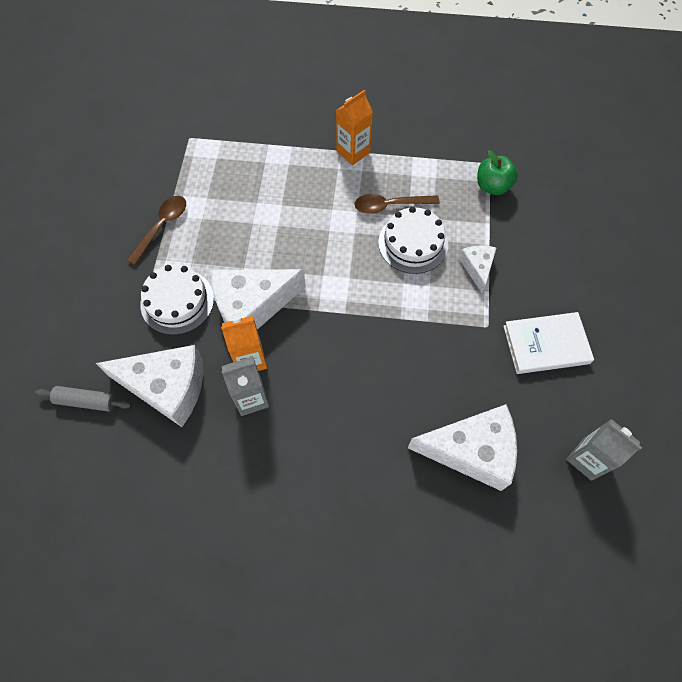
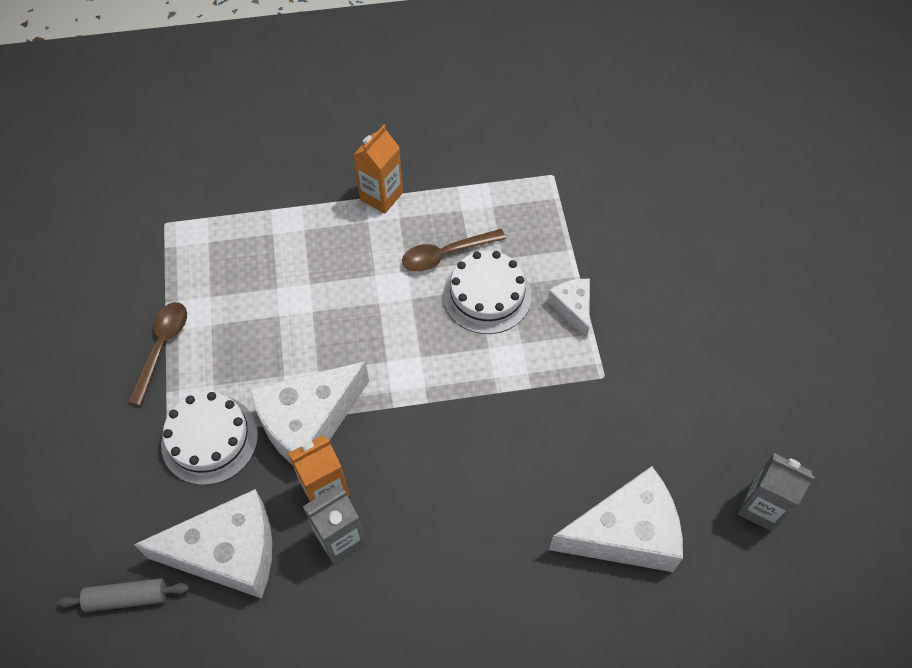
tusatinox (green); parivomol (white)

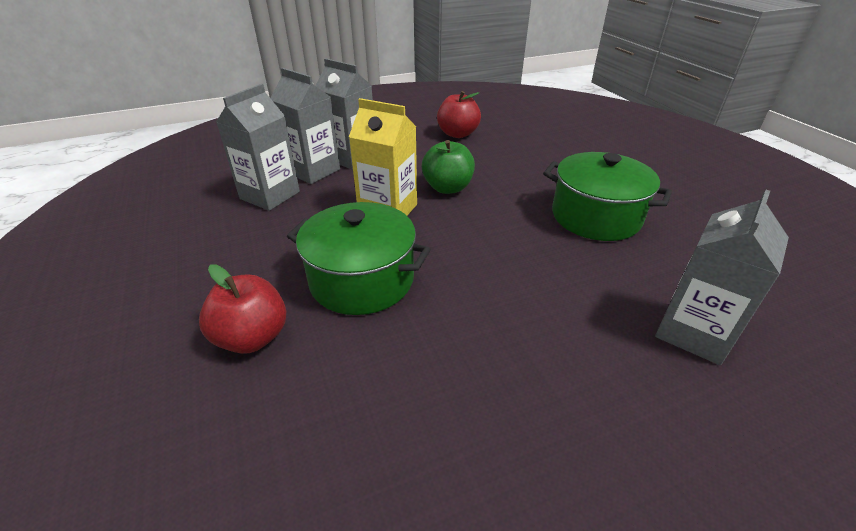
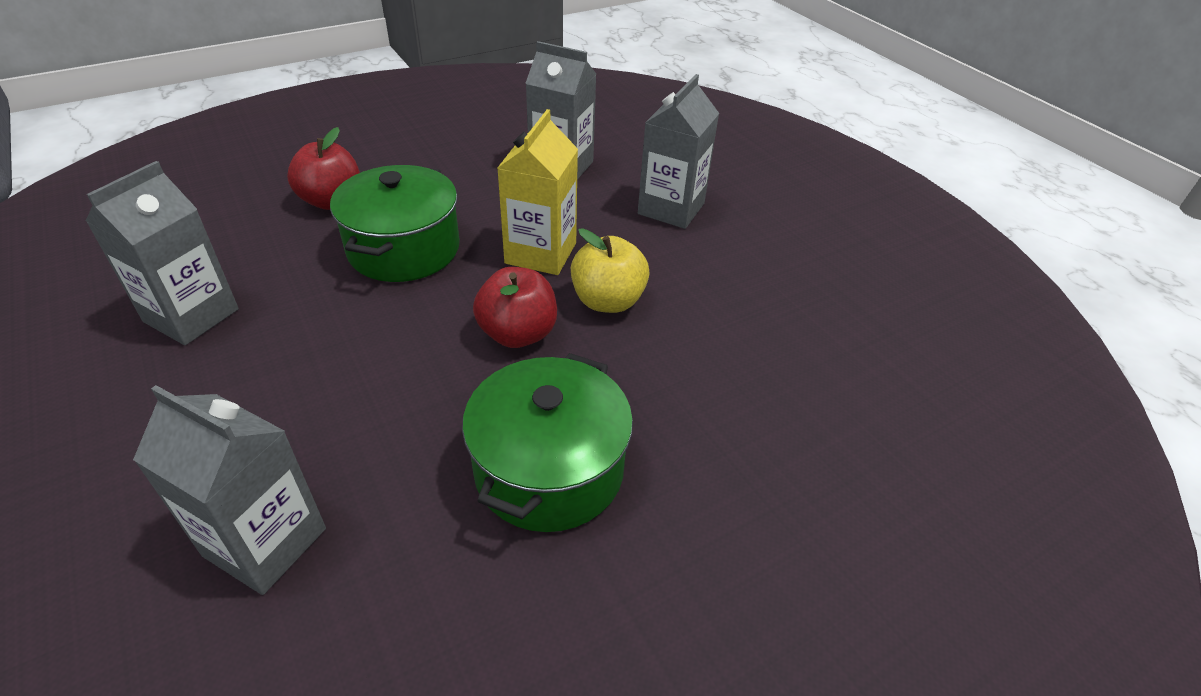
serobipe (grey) (no. 1 from left); tusatinox (red) (no. 2 from left); tusatinox (yellow)

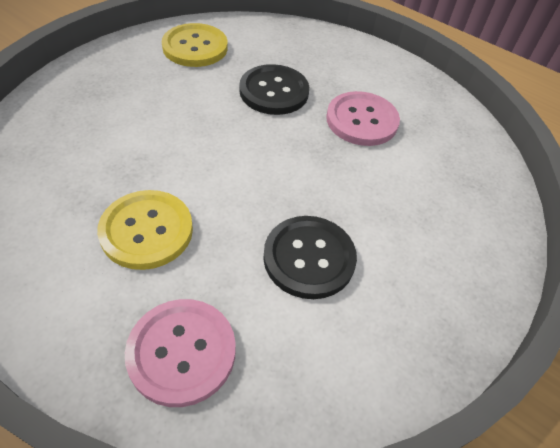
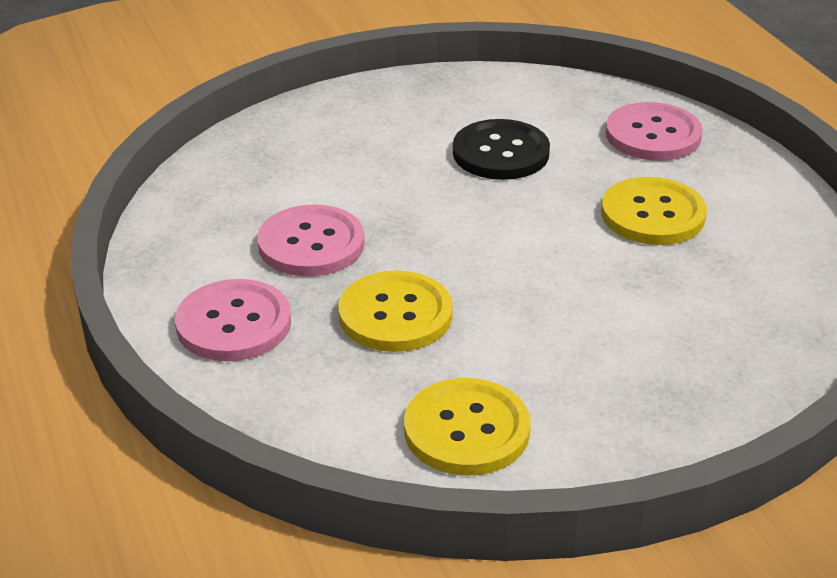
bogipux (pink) (no. 1 from left); bogipux (yellow) (no. 1 from left)

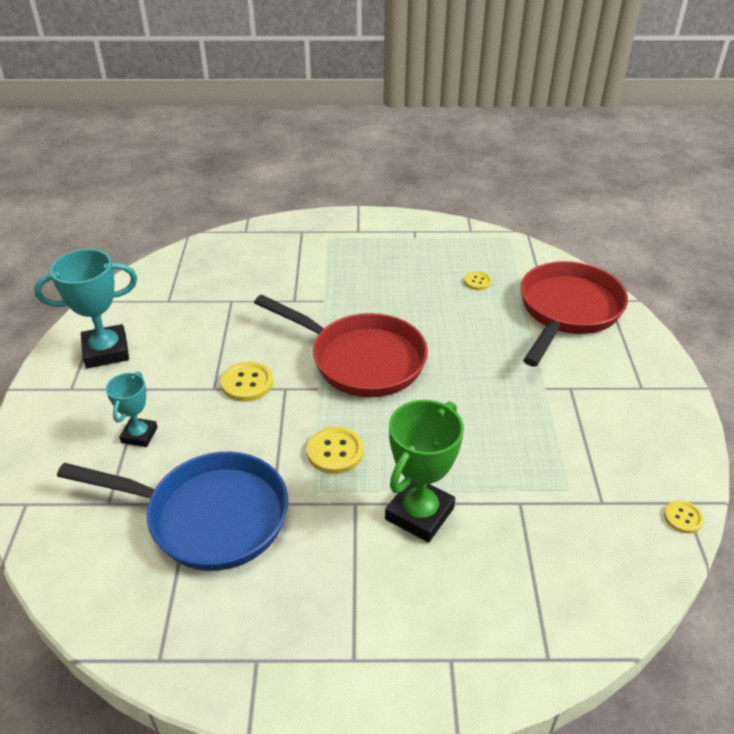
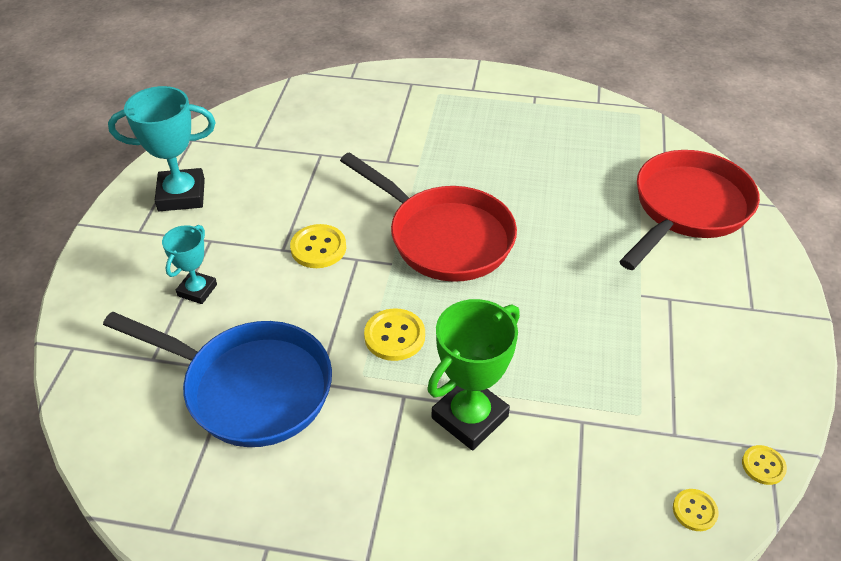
bogipux (yellow) (no. 3 from left)

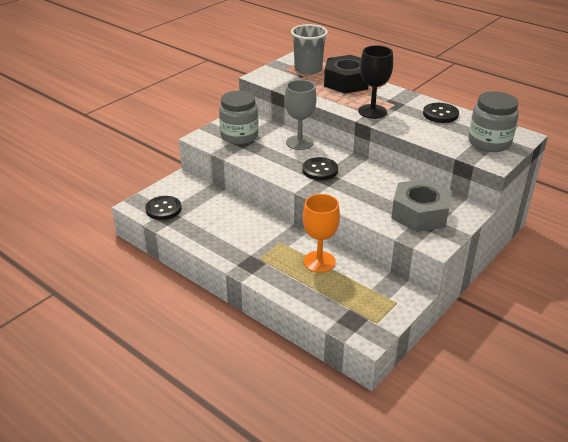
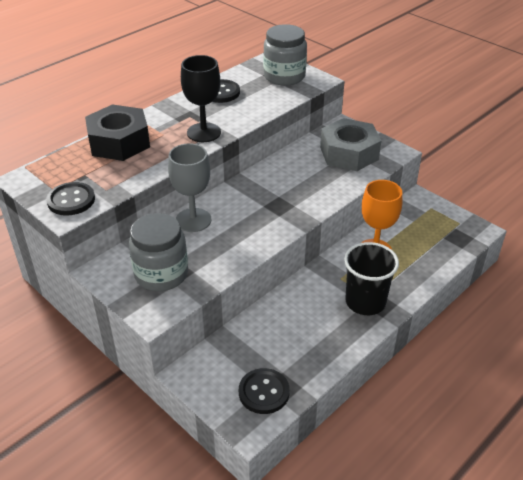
bogipux (black) (no. 1 from left); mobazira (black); mobazira (grey)

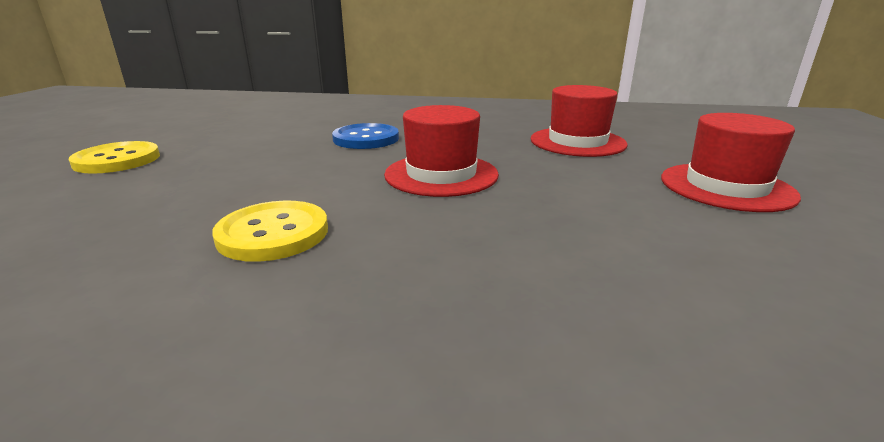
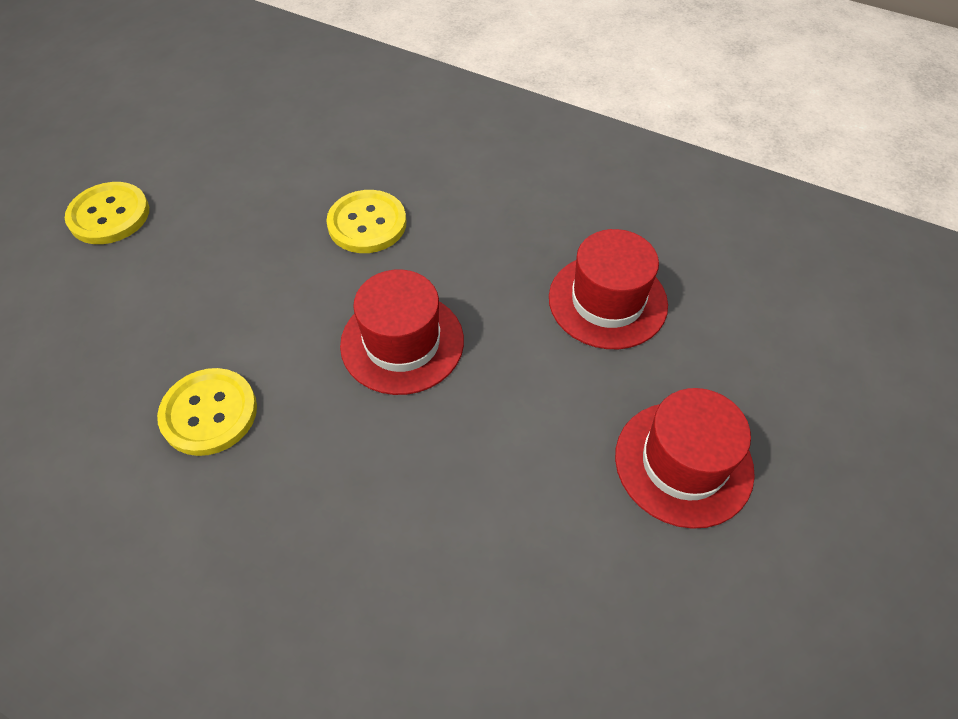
bogipux (yellow) (no. 3 from left)

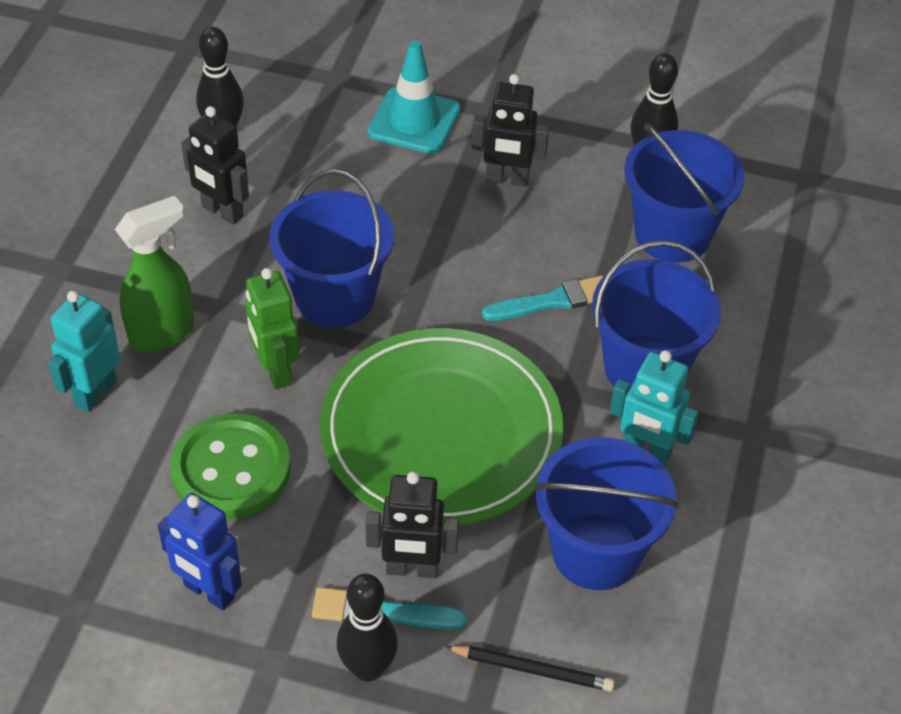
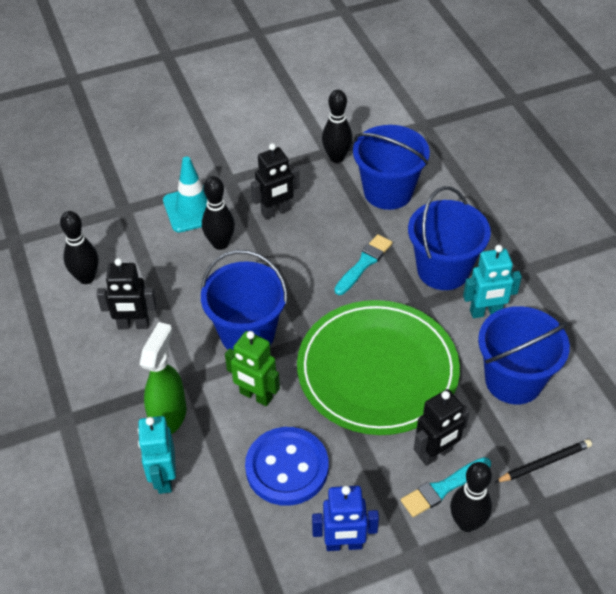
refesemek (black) (no. 2 from left); bogipux (blue)

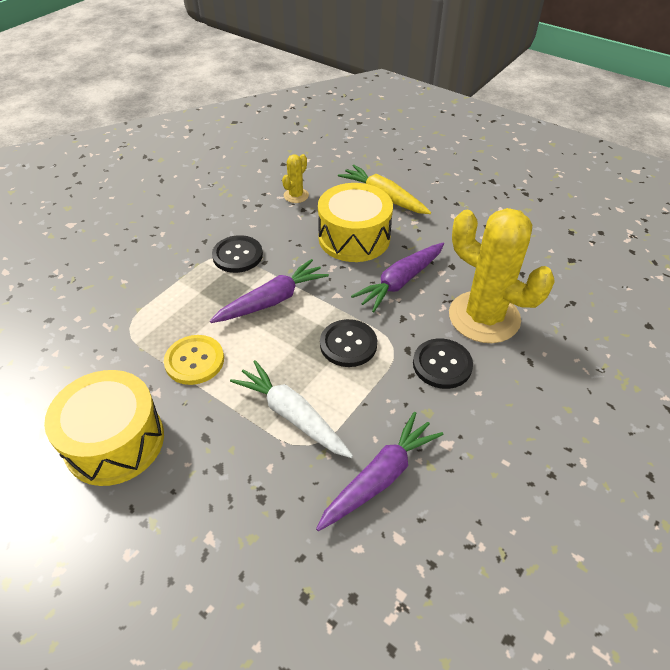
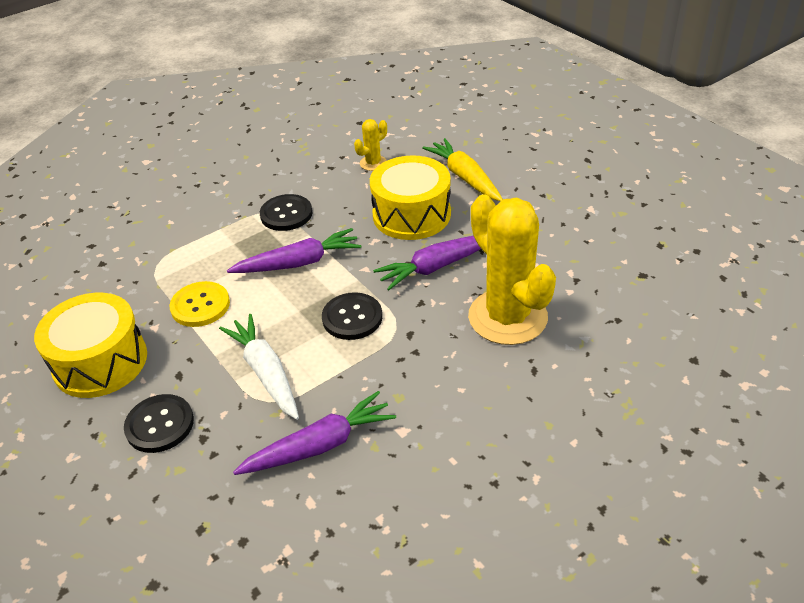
bogipux (black) (no. 1 from left)

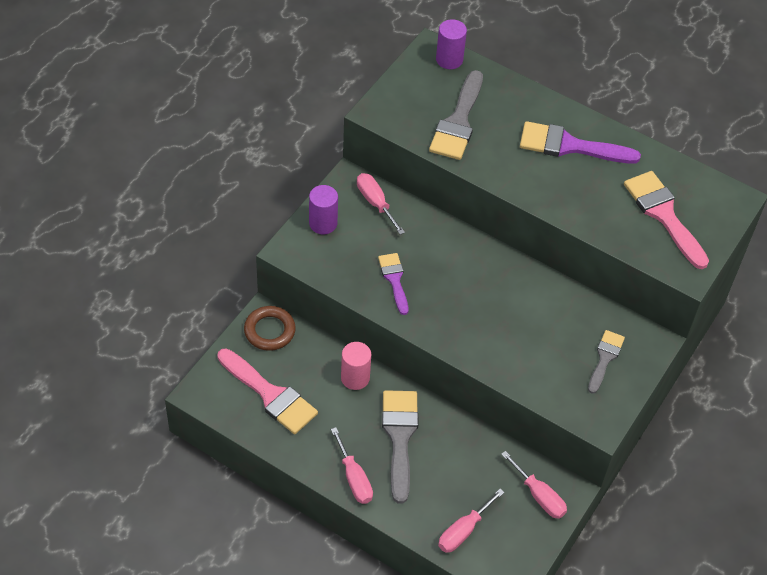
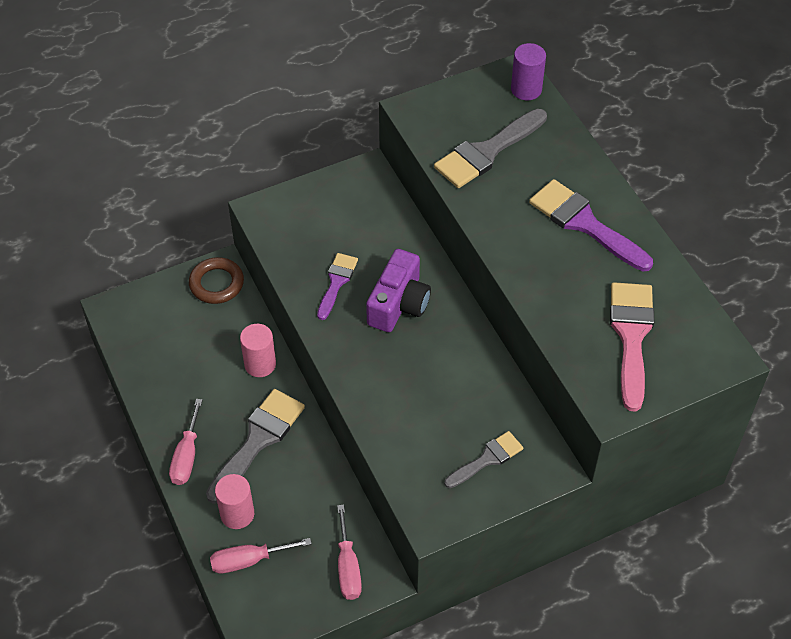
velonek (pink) (no. 1 from left); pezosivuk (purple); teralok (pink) (no. 1 from left in the first image); velonek (purple) (no. 1 from left in the first image); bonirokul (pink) (no. 2 from left in the first image)

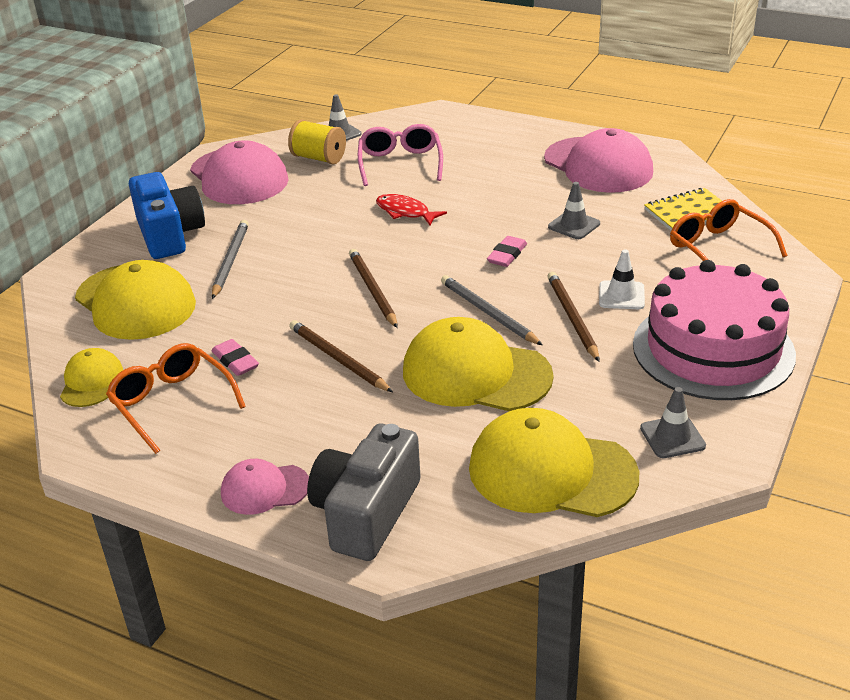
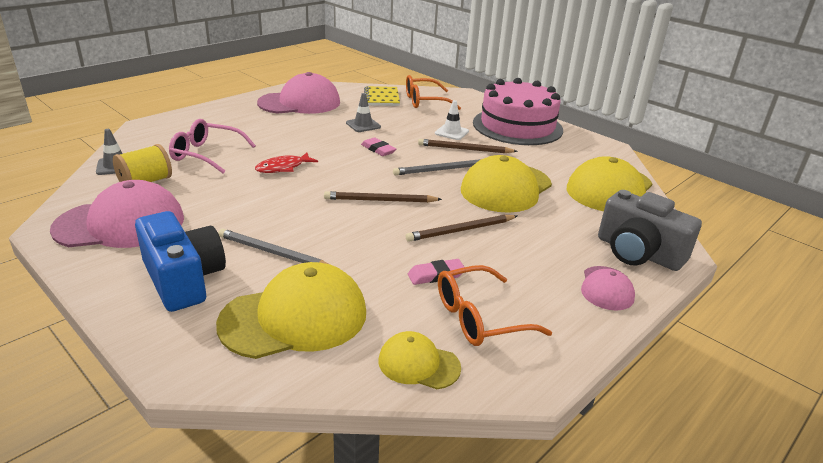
pezosivuk (blue); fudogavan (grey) (no. 3 from left in the first image)

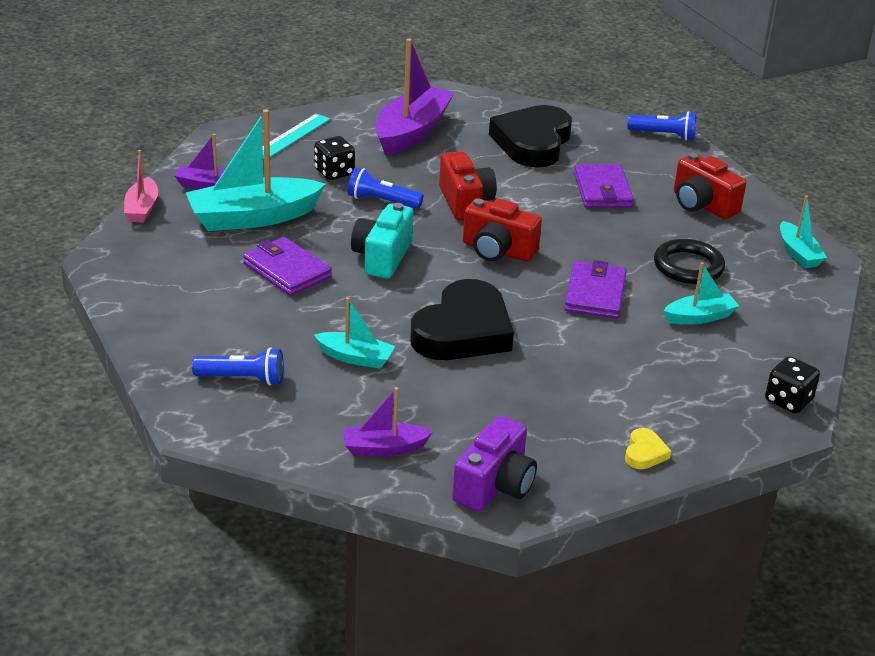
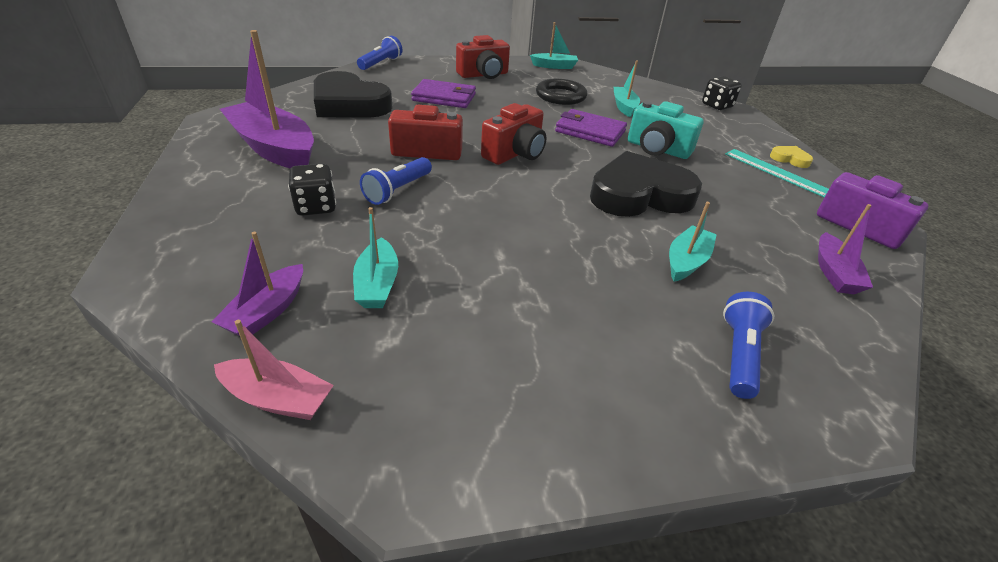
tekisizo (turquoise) (no. 1 from left); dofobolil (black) (no. 2 from left); pezosivuk (turquoise); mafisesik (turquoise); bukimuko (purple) (no. 1 from left in the first image)

